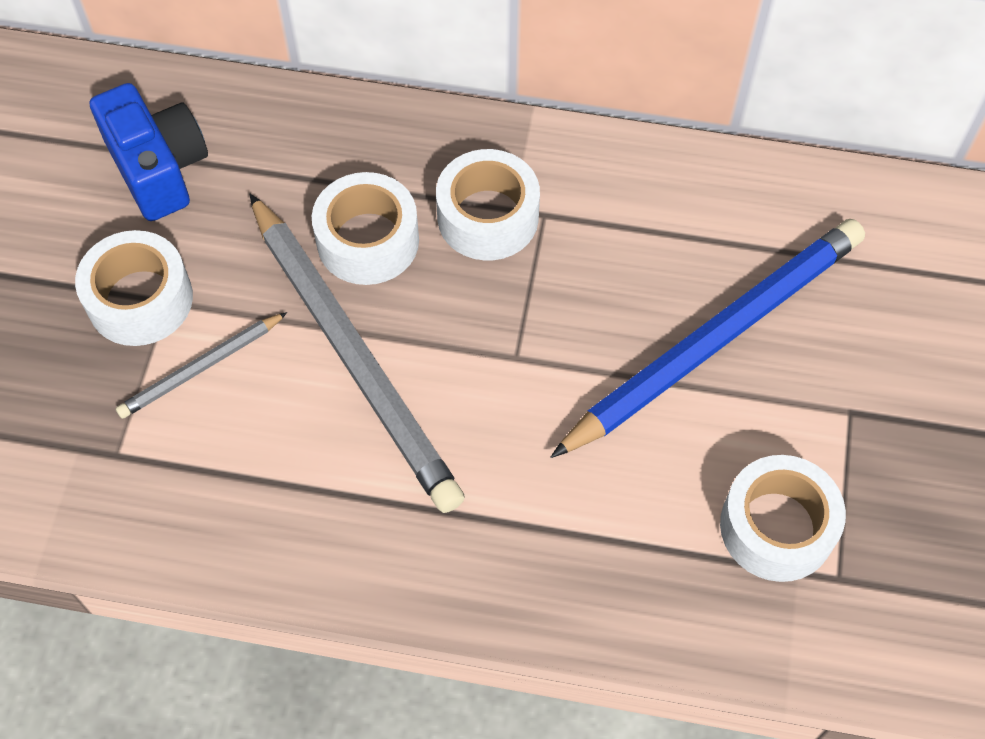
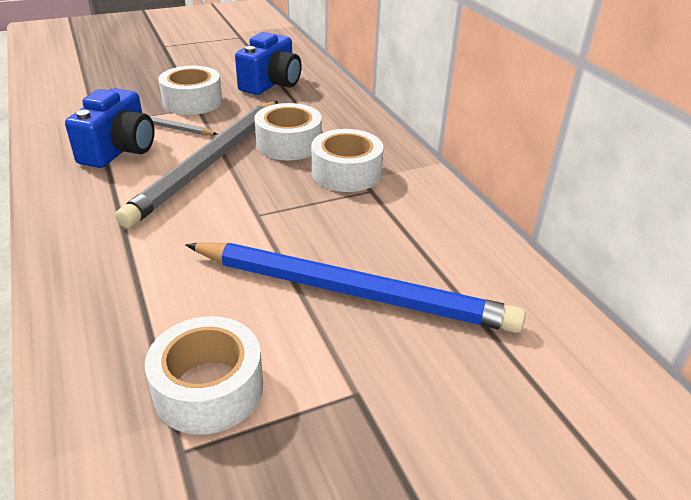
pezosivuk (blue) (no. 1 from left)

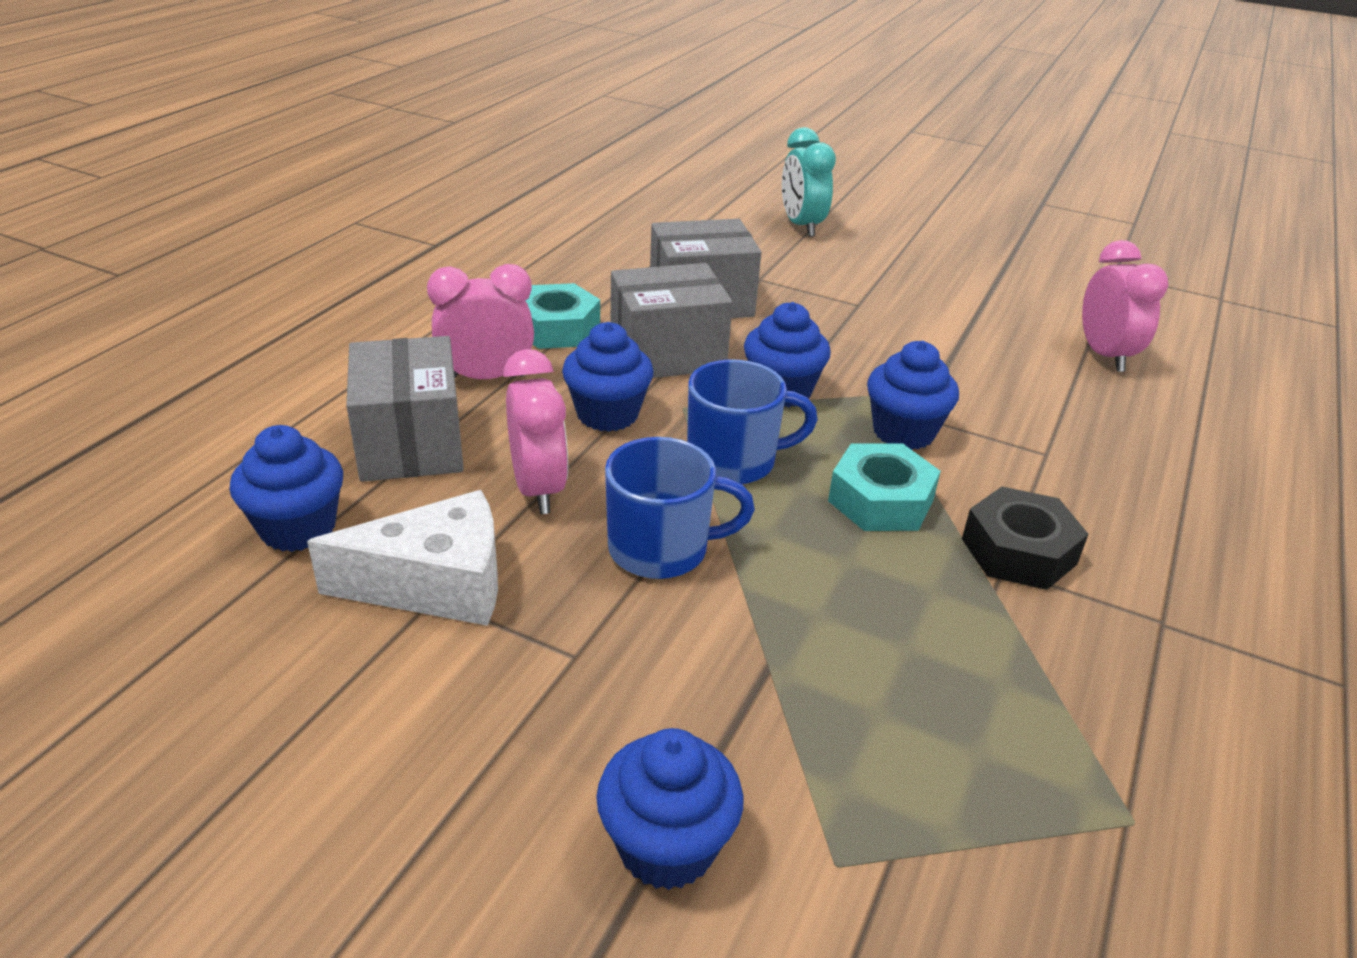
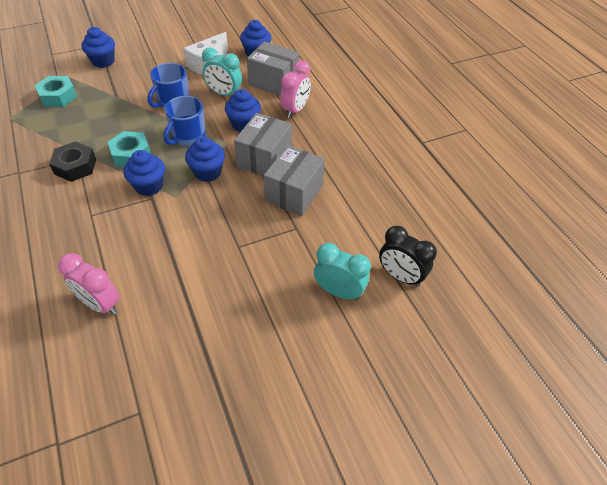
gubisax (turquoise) (no. 1 from left); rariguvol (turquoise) (no. 1 from left); rariguvol (black)

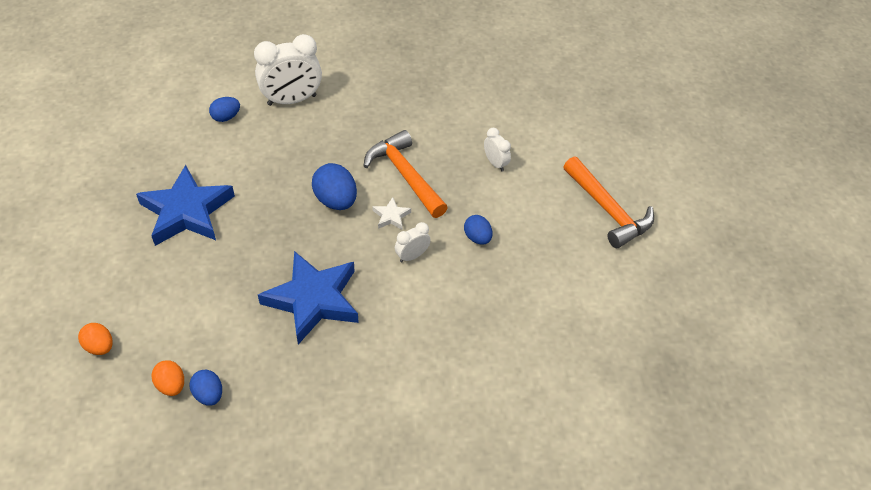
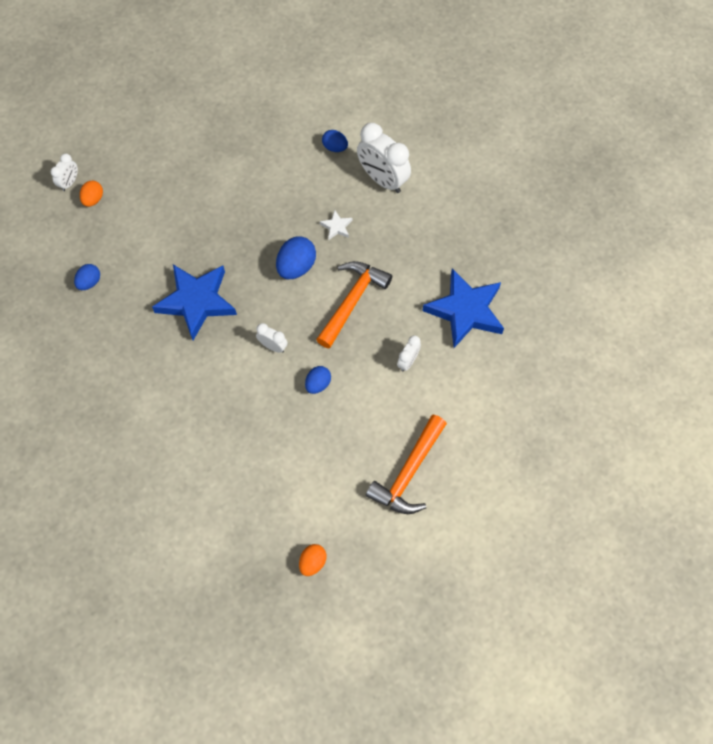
rariguvol (white) (no. 1 from left); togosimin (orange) (no. 2 from left); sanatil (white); sanatil (blue) (no. 2 from left)

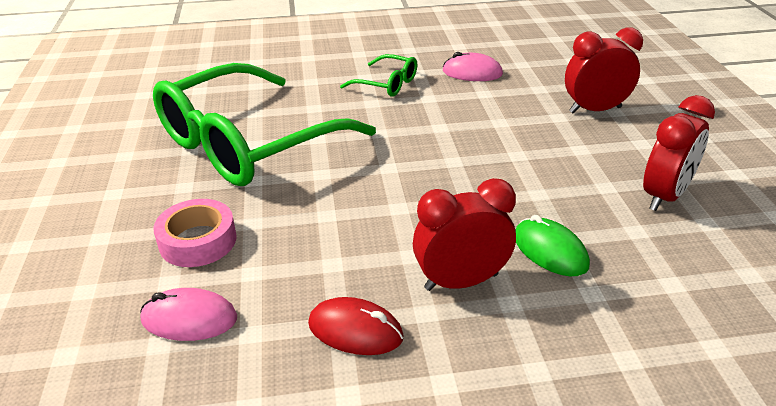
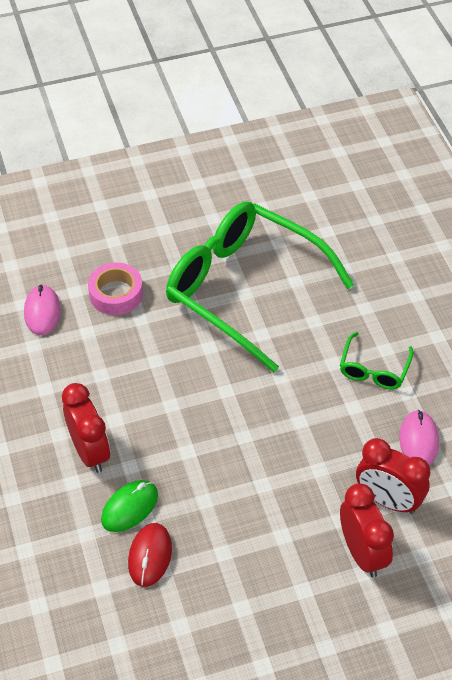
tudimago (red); rariguvol (red) (no. 3 from left)

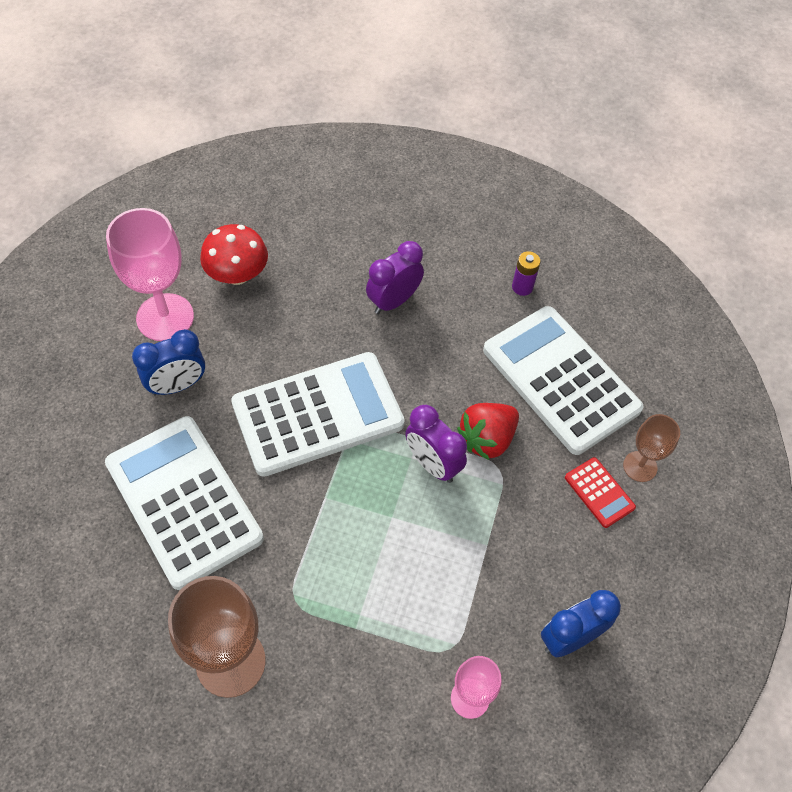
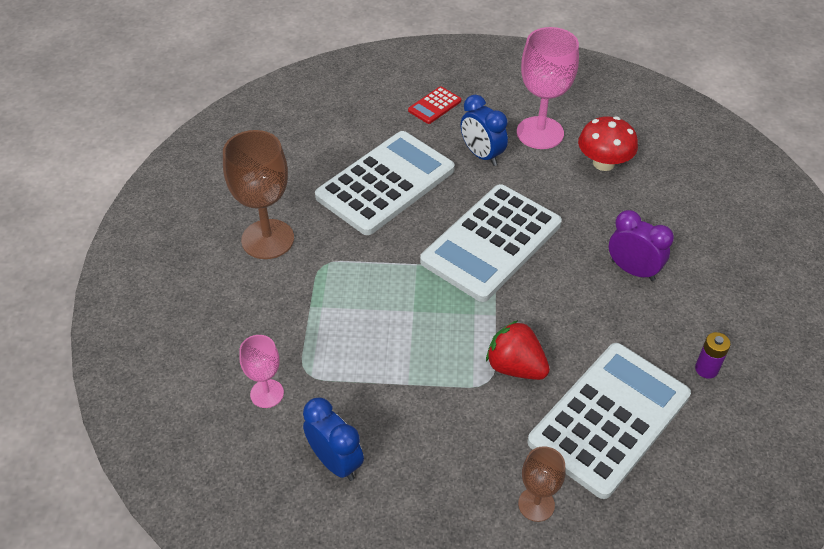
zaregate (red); zaregate (white) (no. 2 from left); rariguvol (purple) (no. 2 from left in the first image)

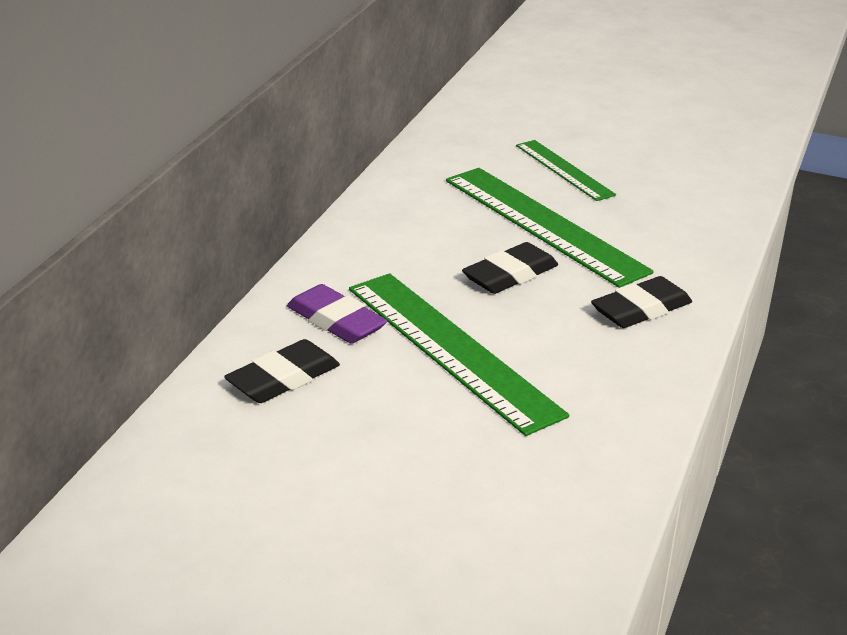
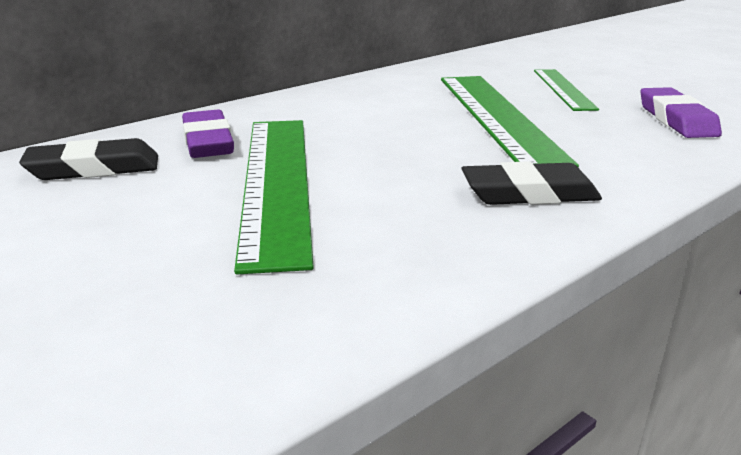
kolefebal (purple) (no. 2 from left); kolefebal (black) (no. 2 from left in the first image)

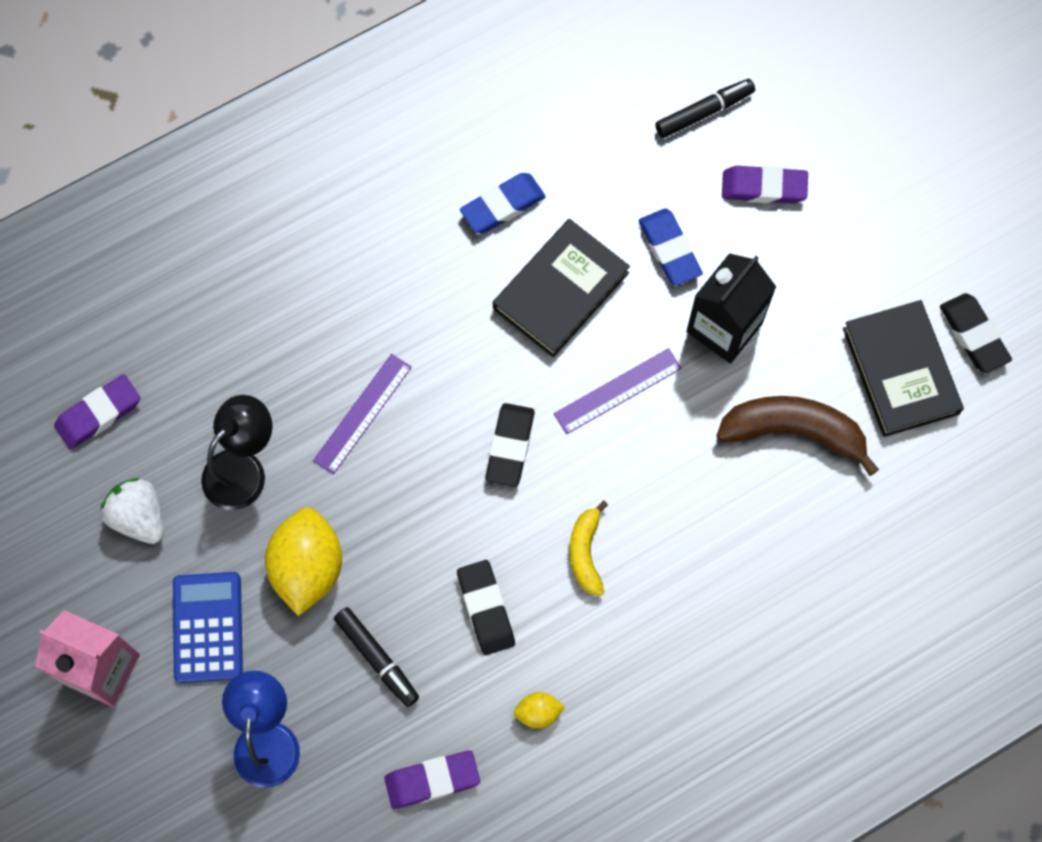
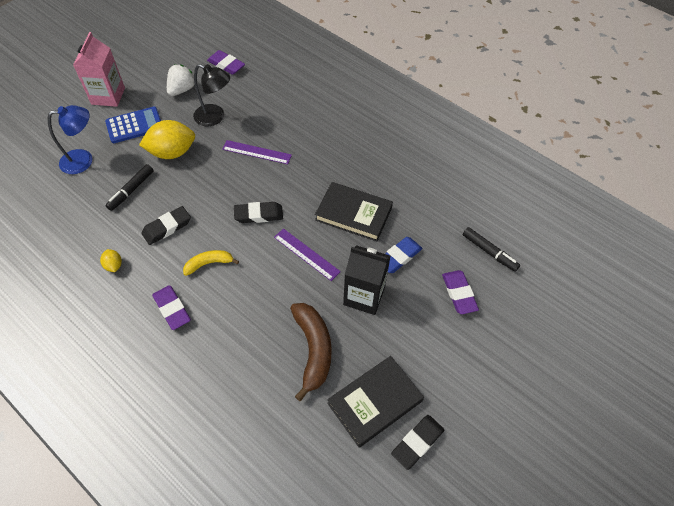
kolefebal (purple) (no. 1 from left); kolefebal (blue) (no. 1 from left in the first image)

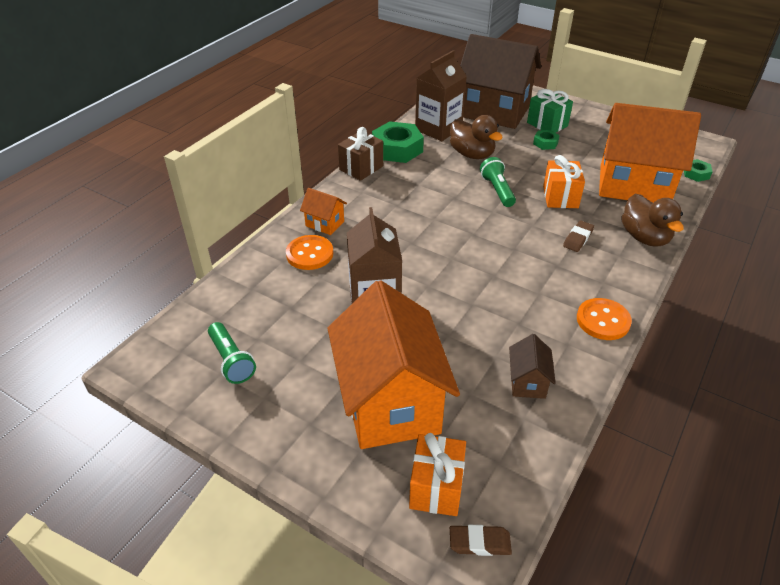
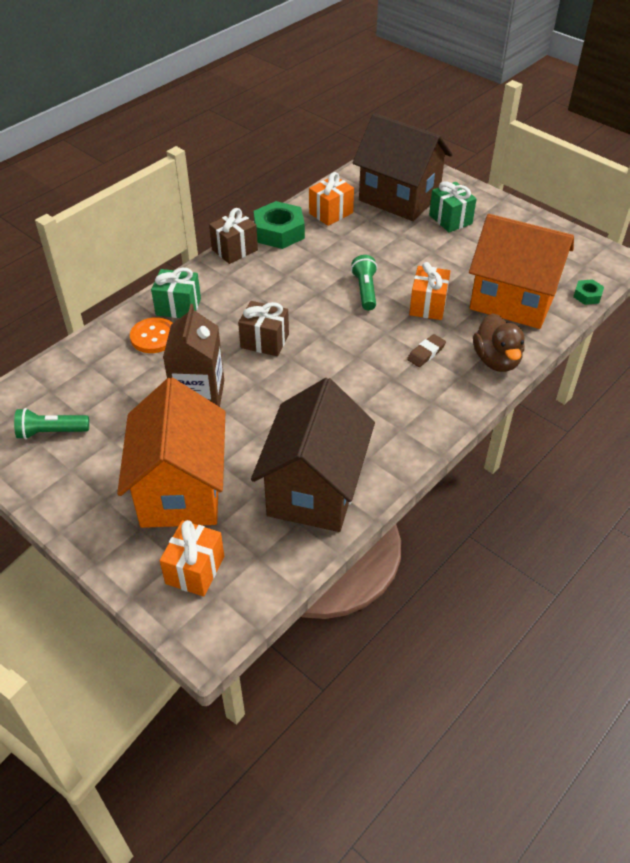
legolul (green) (no. 1 from left); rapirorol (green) (no. 1 from left); rapirorol (brown) (no. 2 from left); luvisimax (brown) (no. 1 from left); rapirorol (orange) (no. 2 from left); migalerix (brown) (no. 1 from left in the first image); kolefebal (brown) (no. 1 from left in the first image); gubisax (green) (no. 2 from left in the first image); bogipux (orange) (no. 2 from left in the first image)

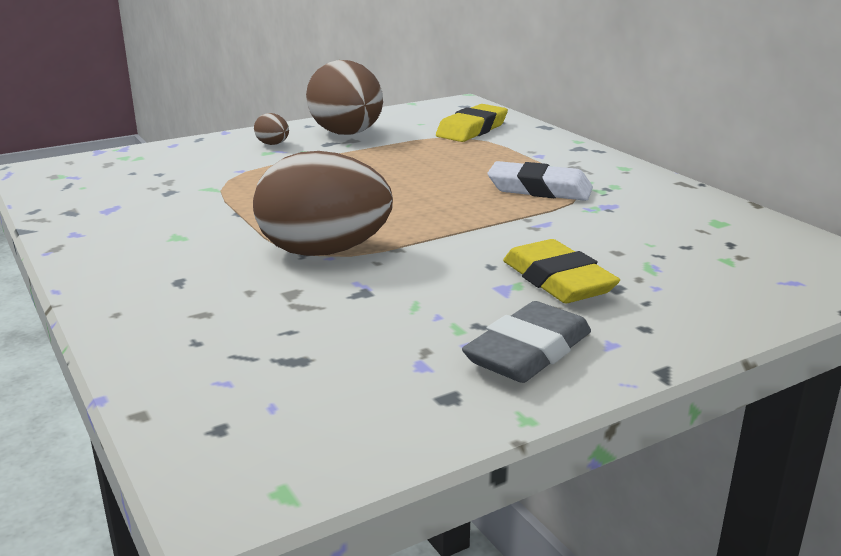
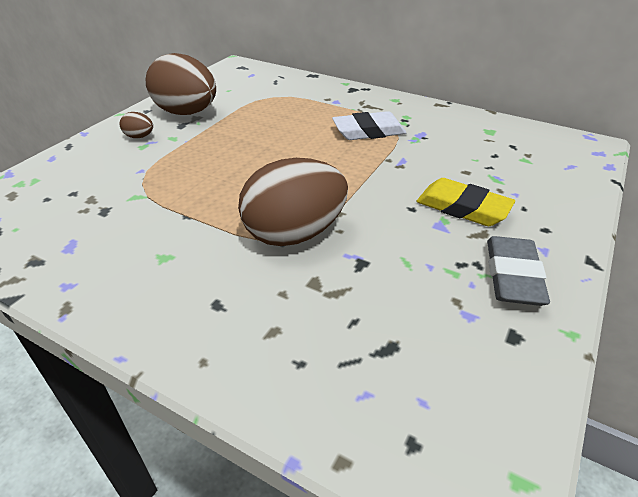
kolefebal (yellow) (no. 1 from left in the first image)

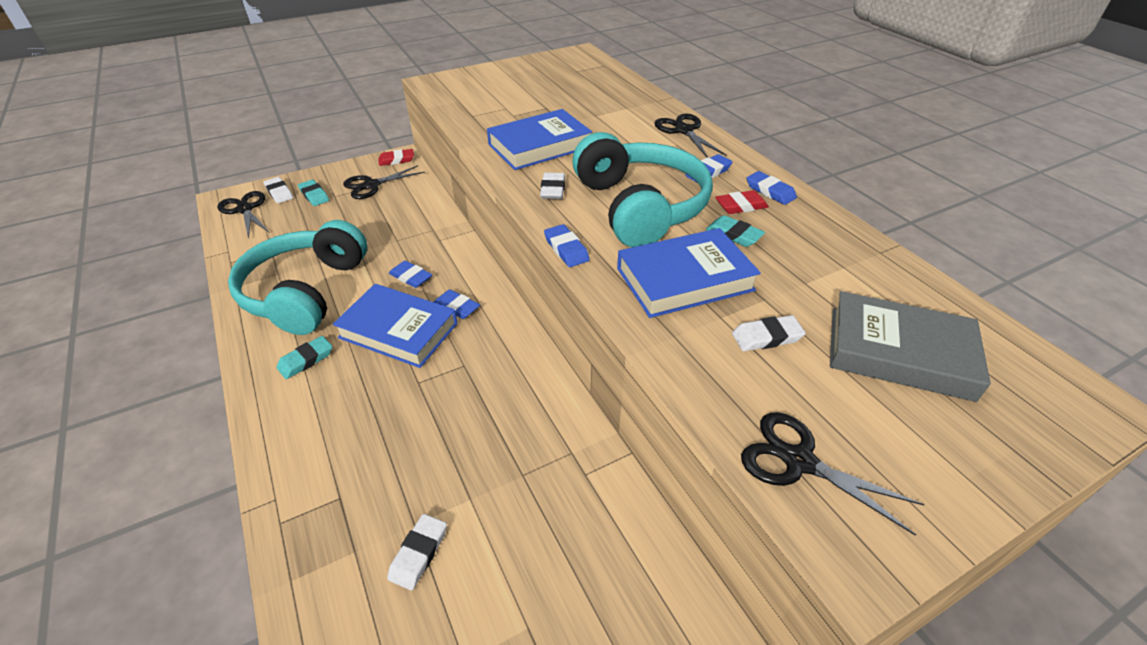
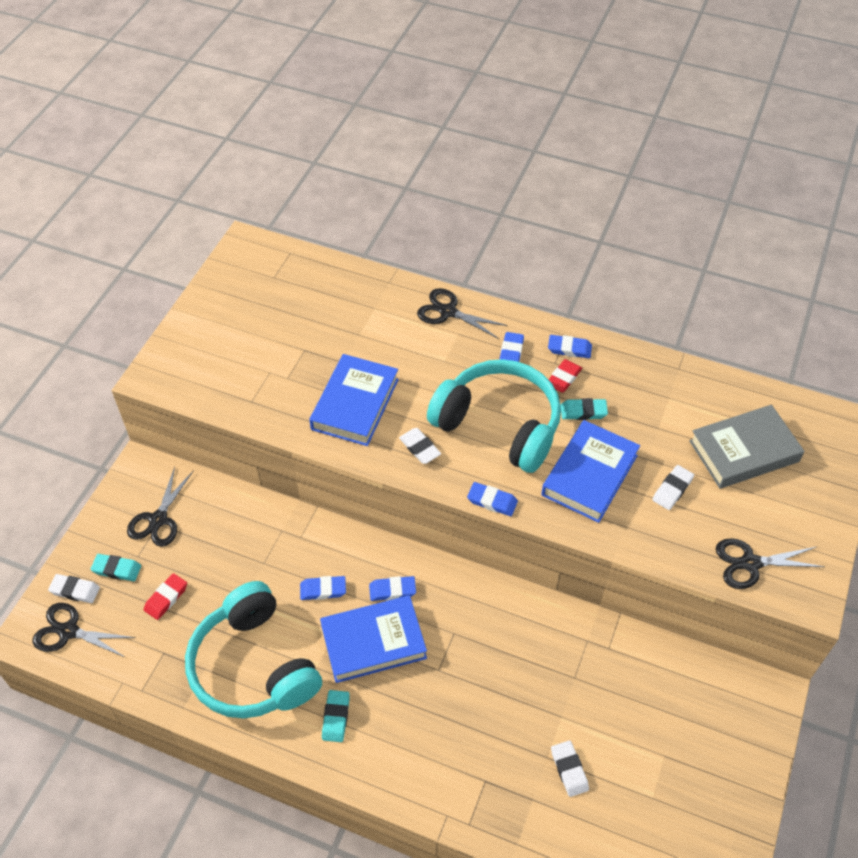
kolefebal (red) (no. 1 from left)

